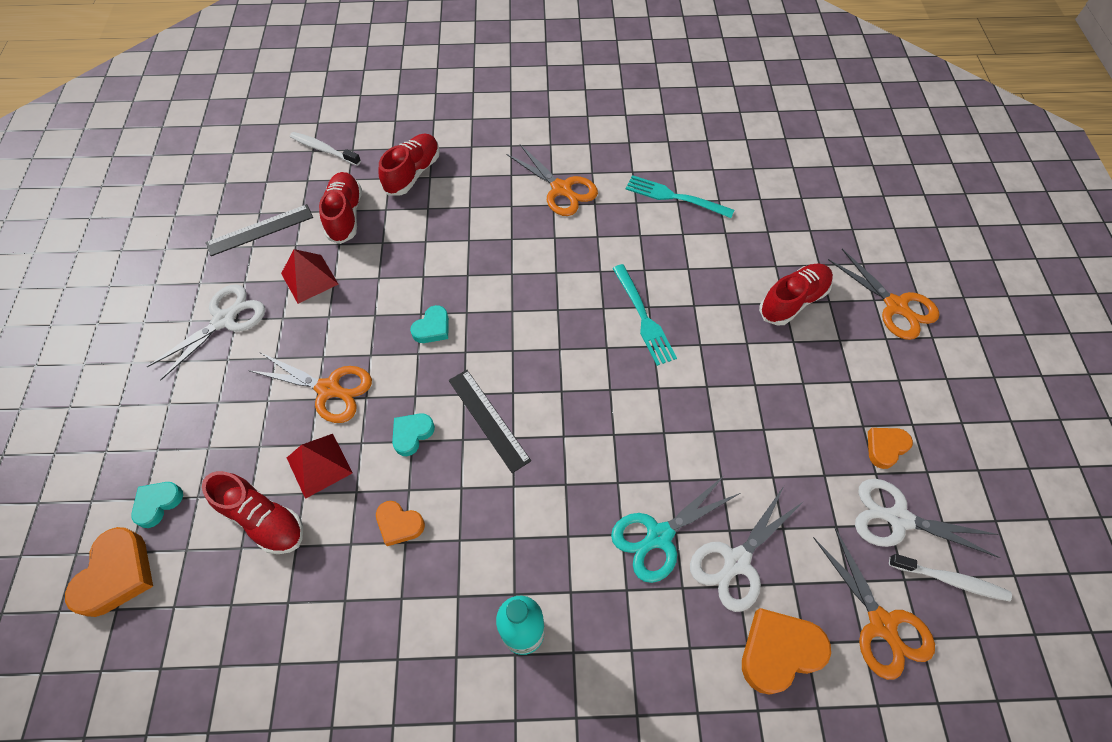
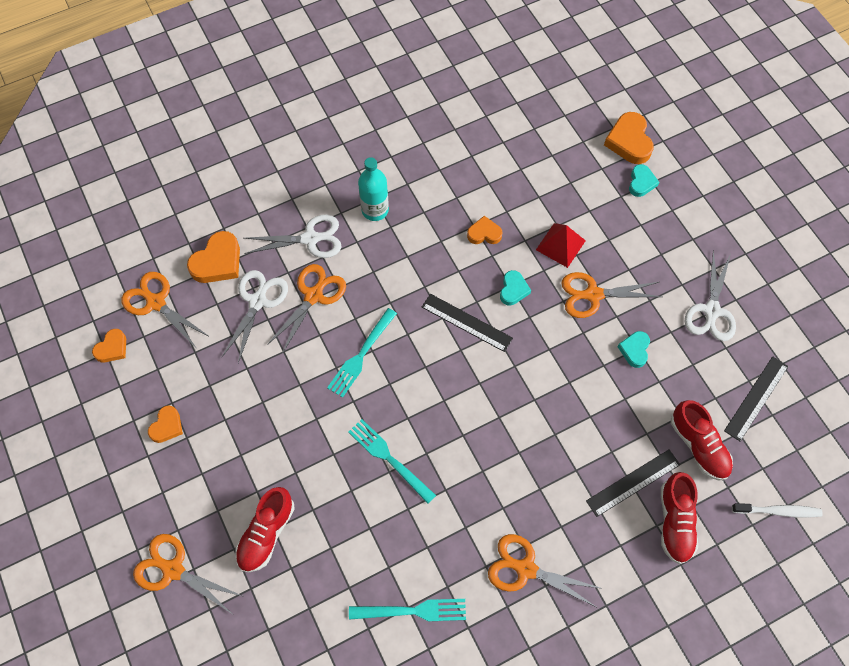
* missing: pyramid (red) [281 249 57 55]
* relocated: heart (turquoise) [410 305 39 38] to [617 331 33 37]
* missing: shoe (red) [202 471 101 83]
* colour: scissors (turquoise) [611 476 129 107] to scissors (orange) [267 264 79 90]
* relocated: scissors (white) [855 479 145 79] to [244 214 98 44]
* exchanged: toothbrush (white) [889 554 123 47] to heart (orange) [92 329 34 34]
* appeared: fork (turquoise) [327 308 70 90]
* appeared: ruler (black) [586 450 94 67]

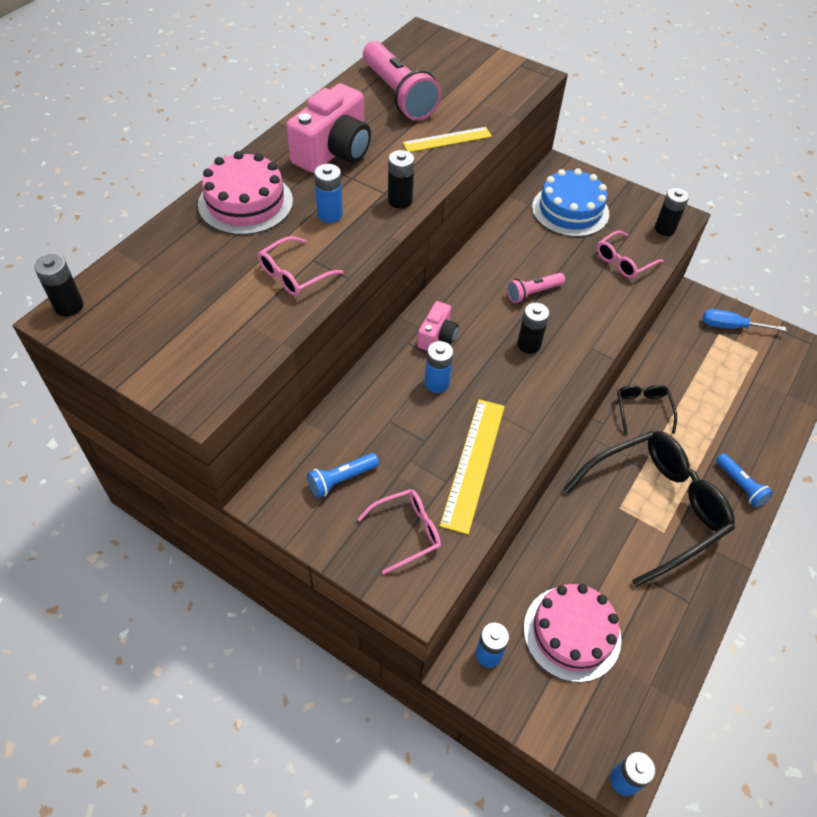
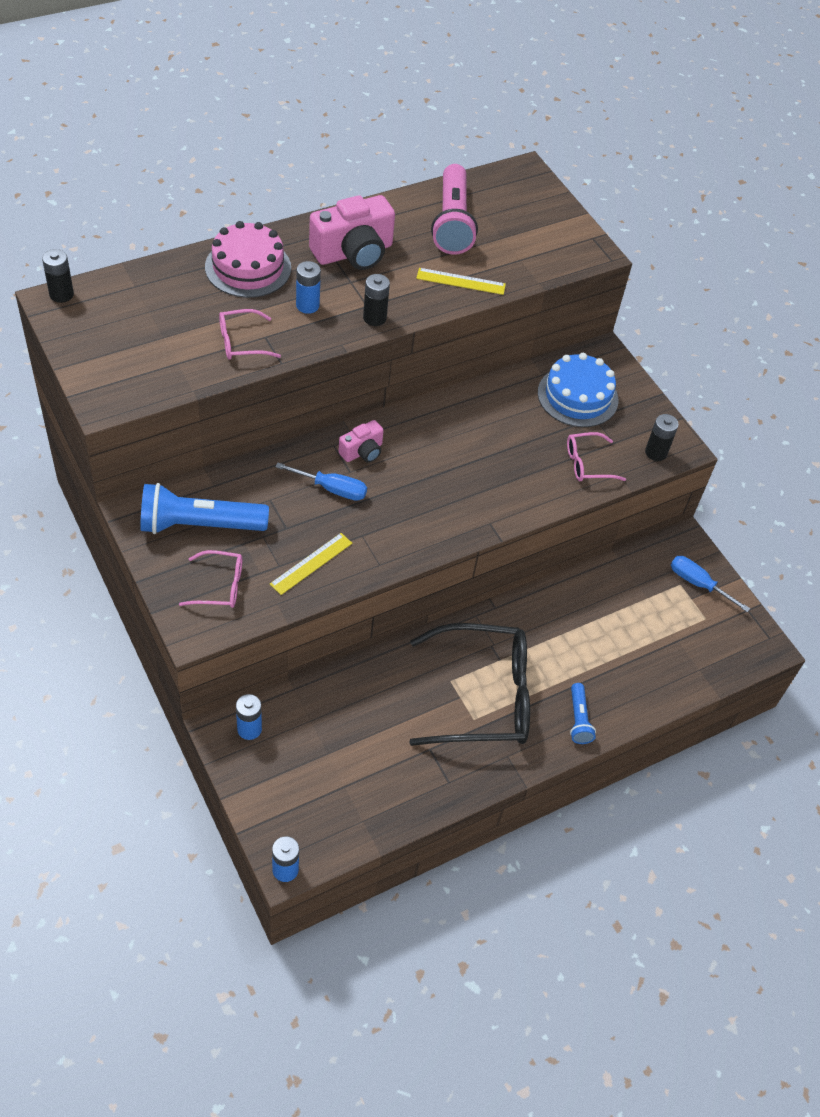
* missing: flashlight (pink) [507 273 58 30]
* missing: battery (black) [517 303 32 51]
* exchanged: battery (blue) [425 341 28 52] to screwdriver (blue) [275 462 92 39]
* missing: glasses (black) [617 385 60 50]
* size: ruler (yellow) [440 399 65 136] = [270 533 82 62] x0.66
* size: flashlight (blue) [307 453 72 45] = [140 483 129 51] x1.95
* missing: cake (pink) [524 584 98 99]

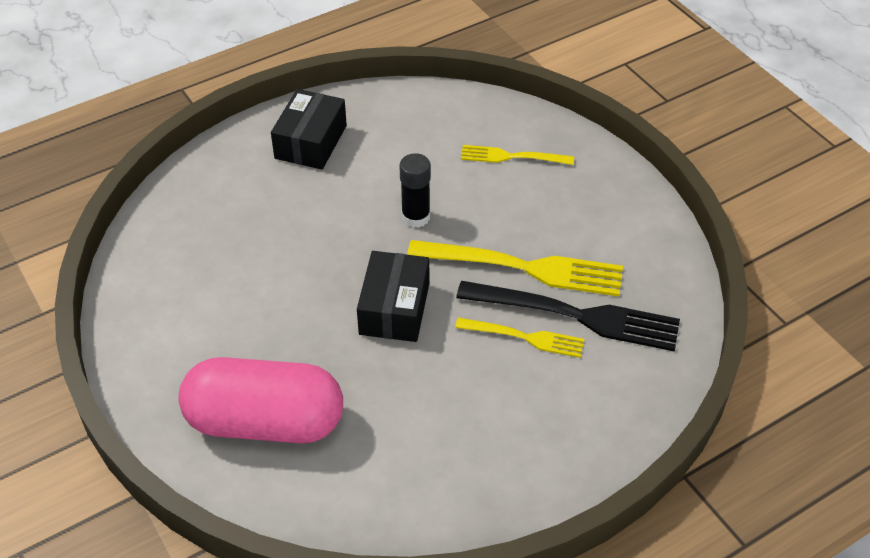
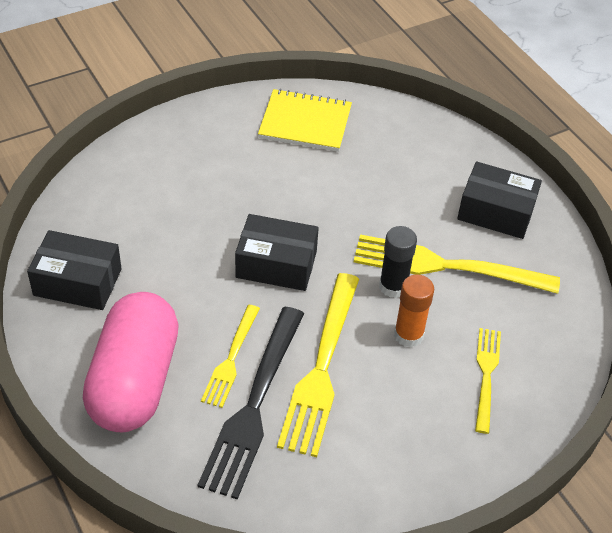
* relocated: capsule (pink) [178 357 165 86] to [83 292 96 141]
* appeared: notebook (yellow) [258 89 94 63]
* appeared: box (black) [27 230 95 80]
* appeared: fork (yellow) [354 234 206 60]
* appeared: glue stick (orange) [394 275 40 72]

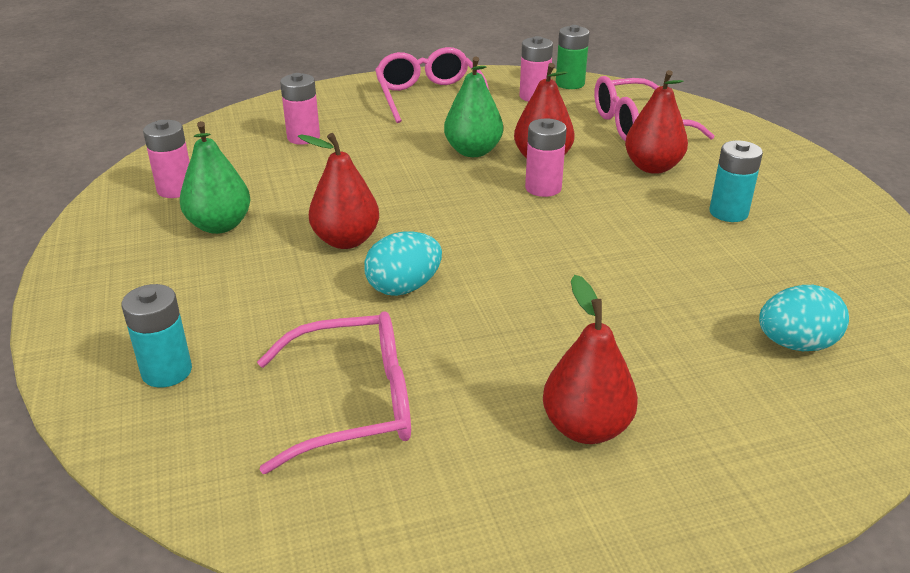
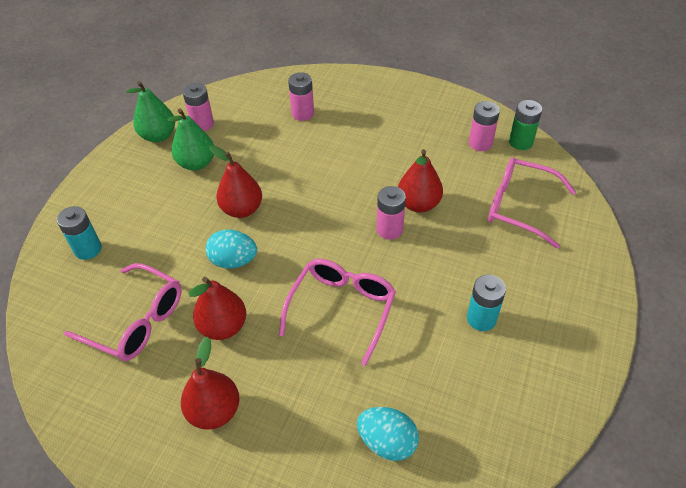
* relocated: glasses (pink) [375 47 114 76] to [279 259 117 107]
* relocated: pear (green) [444 57 59 100] to [126 81 49 61]
* relocated: pear (red) [625 70 63 104] to [189 277 57 63]

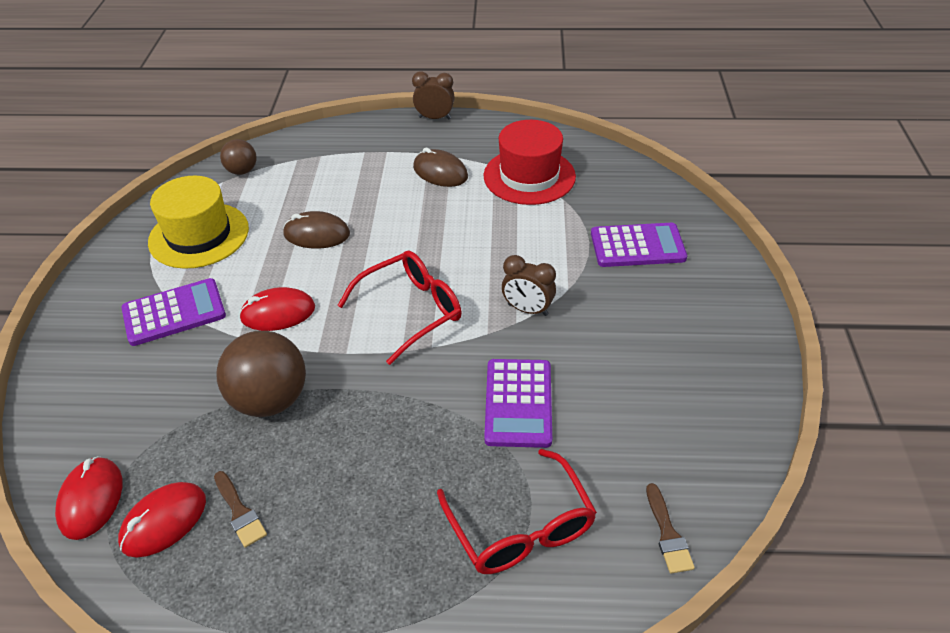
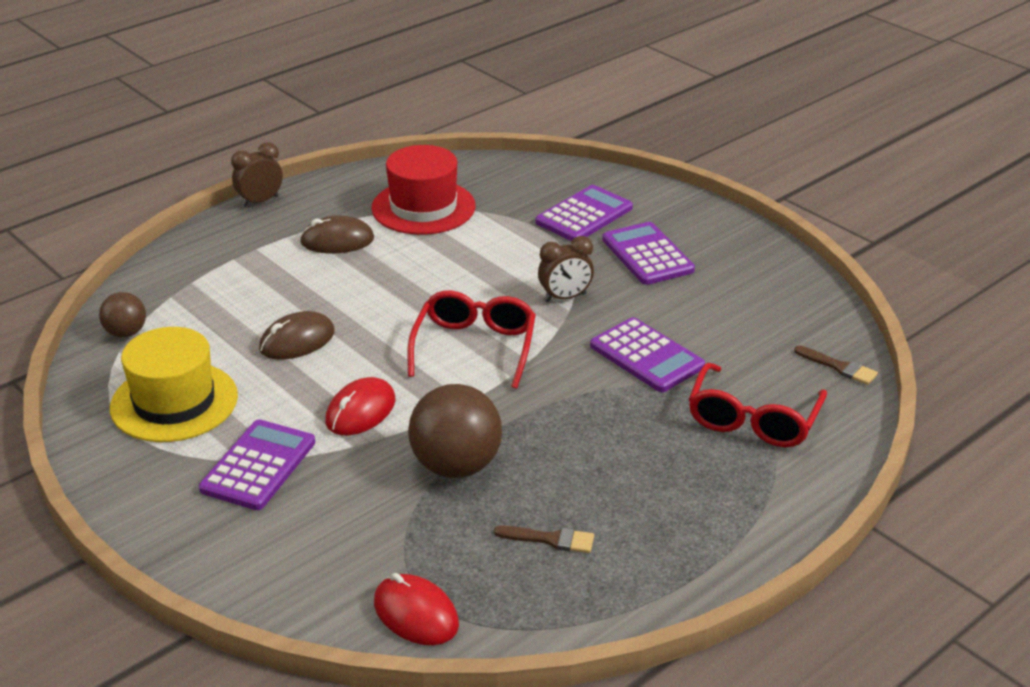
* spun: glasses (red) [437 449 160 125] = [689 363 138 84] 90 degrees clockwise
* missing: mouse (red) [118 482 88 76]
* appeared: calculator (purple) [602 222 93 63]

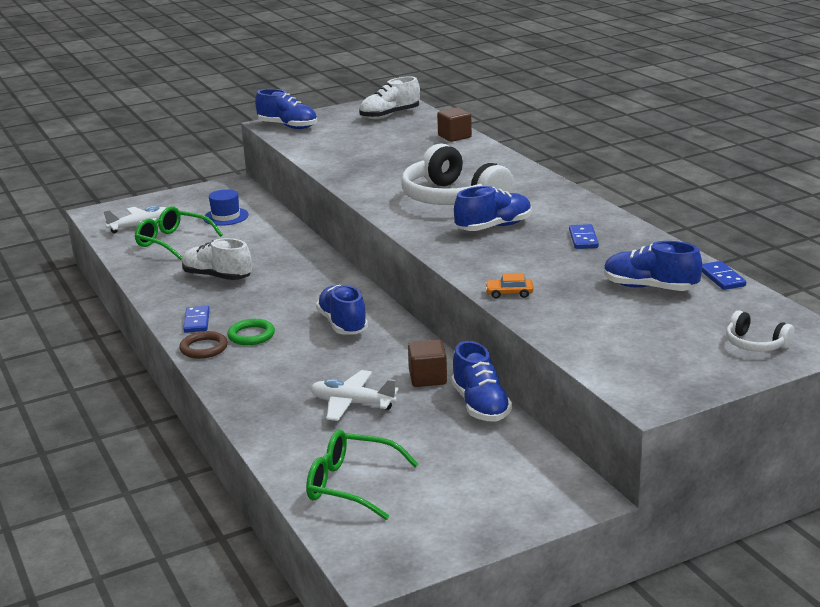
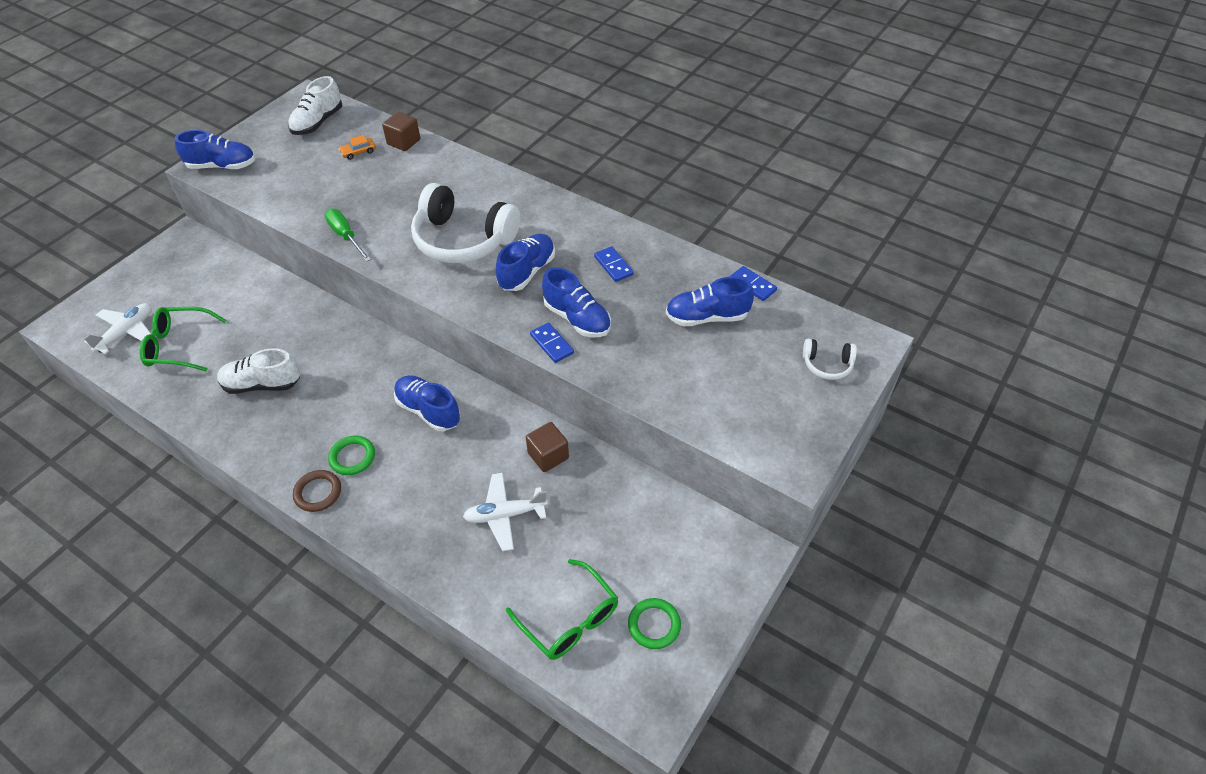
* missing: hat (blue) [204 189 45 37]
* relocated: car (orange) [485 273 49 25] to [339 135 37 25]
* relocated: domino (blue) [183 306 27 27] to [530 322 44 41]
* relocated: shoe (blue) [451 341 61 80] to [542 267 69 70]
* spun: glasses (green) [306 430 113 90] = [506 559 112 101] 120 degrees counterclockwise
* appeared: screwdriver (green) [325 209 46 53]
* appeared: ring (green) [628 598 53 51]

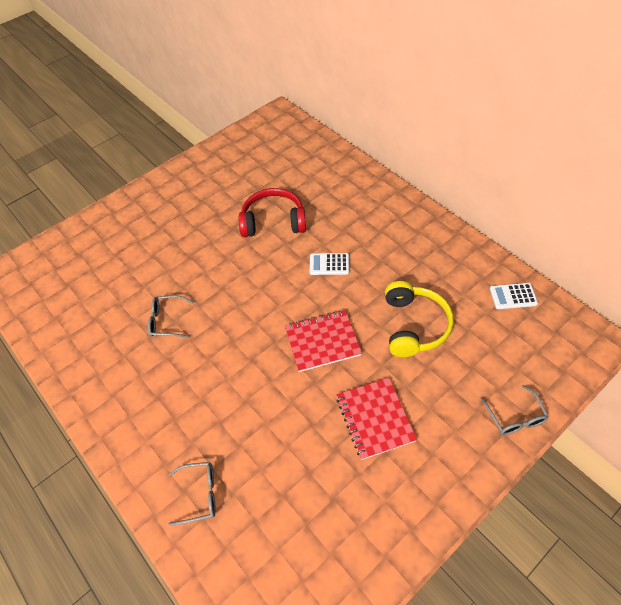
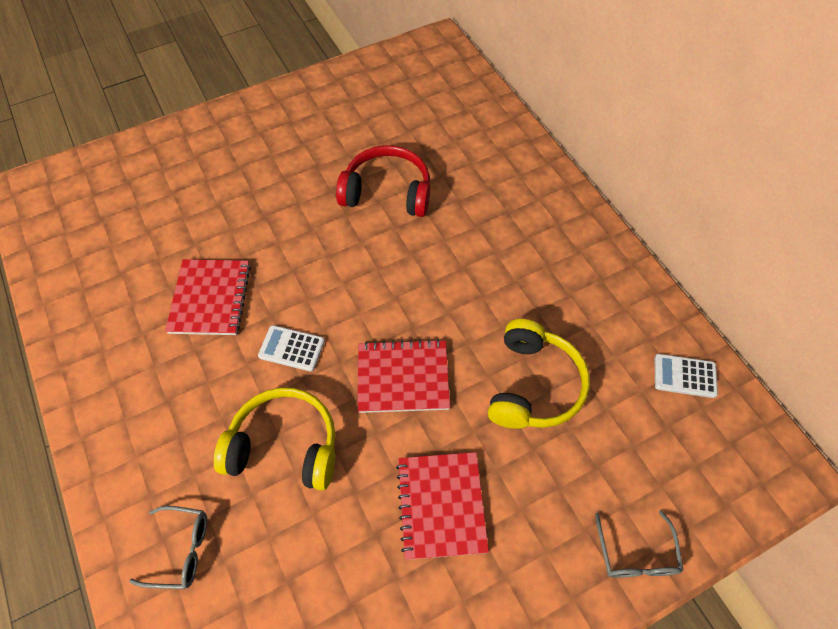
* relocated: calculator (white) [310 253 39 22] to [258 325 67 46]
* exchanged: glasses (grey) [148 295 46 43] to notebook (red) [165 259 86 76]
* appeared: headphones (yellow) [214 387 121 104]

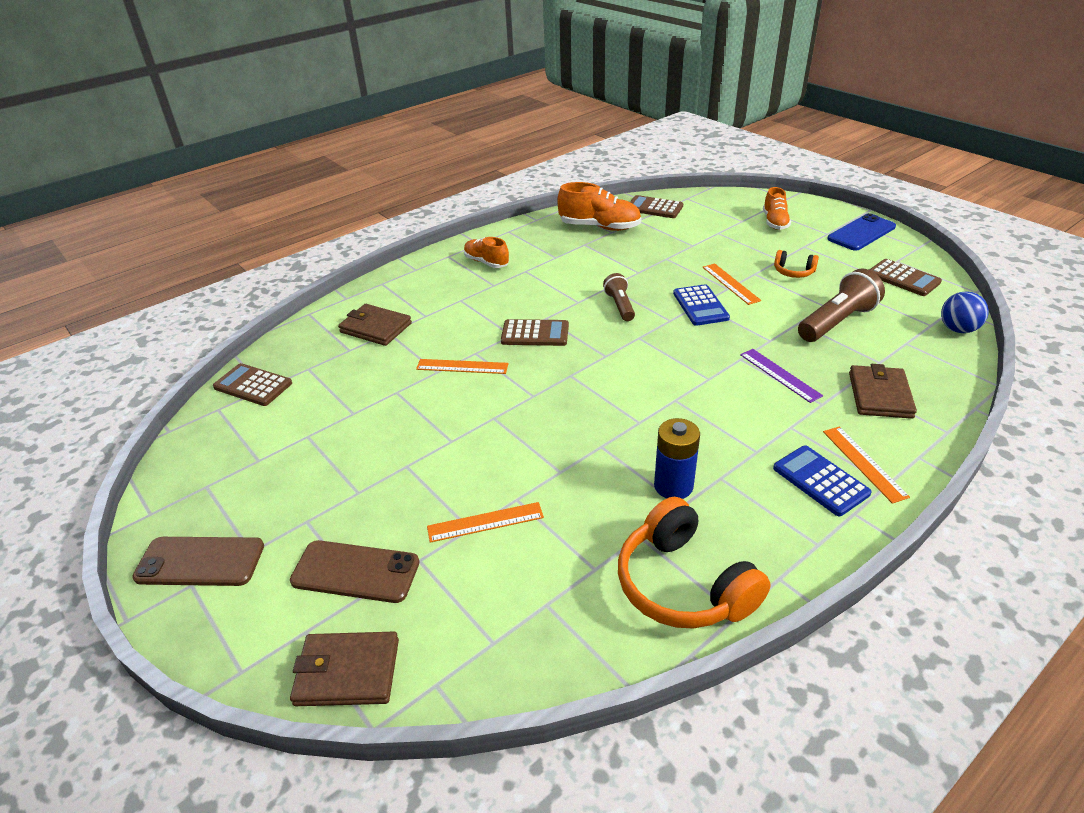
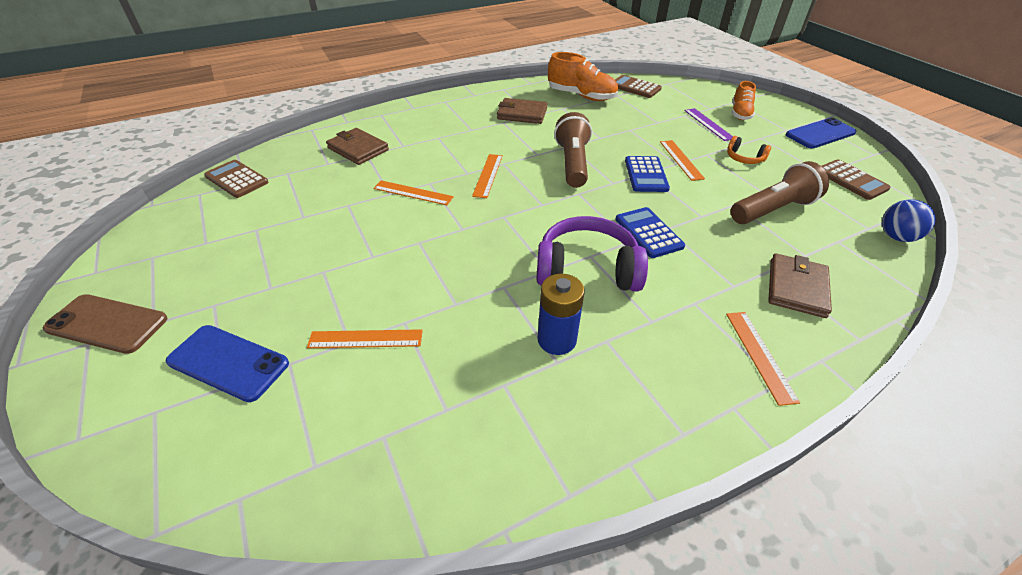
* missing: shoe (orange) [464 237 45 31]
* size: flashlight (brown) [603 273 32 48] = [554 112 38 76] x1.66
* exchanged: calculator (brown) [501 319 68 27] to ruler (orange) [472 154 31 44]
* relocated: ruler (purple) [740 349 83 54] to [684 108 49 33]
* relocated: calculator (blue) [773 446 99 70] to [615 207 70 51]
* missing: headphones (orange) [618 497 153 131]
* colour: phone (brown) [290 540 129 63] to phone (blue) [165 325 124 77]
* relocated: wallet (brown) [290 632 109 74] to [497 98 51 26]
* appeared: headphones (purple) [536 216 112 76]

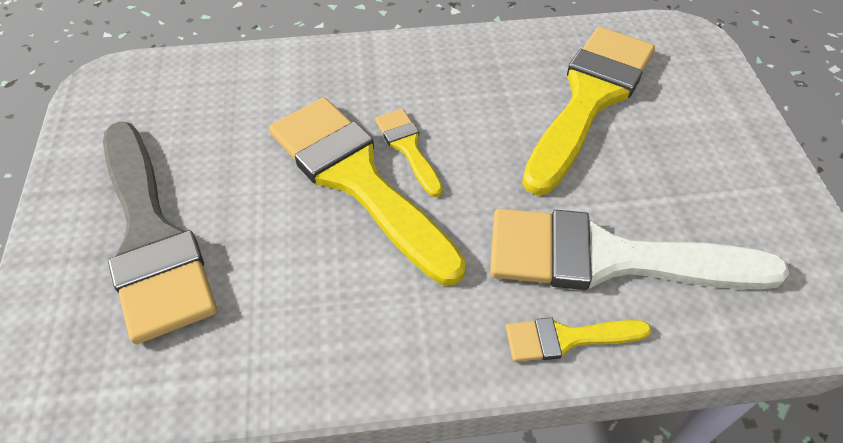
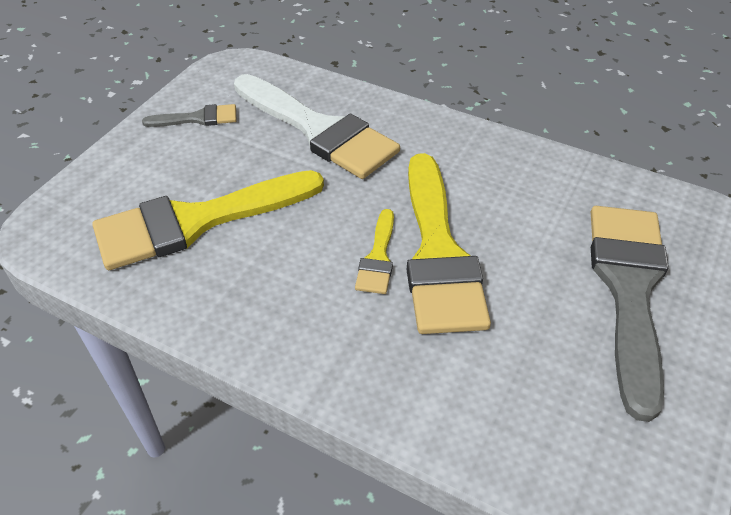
* missing: brush (yellow) [506 317 145 45]
* appeared: brush (grey) [142 104 95 23]

